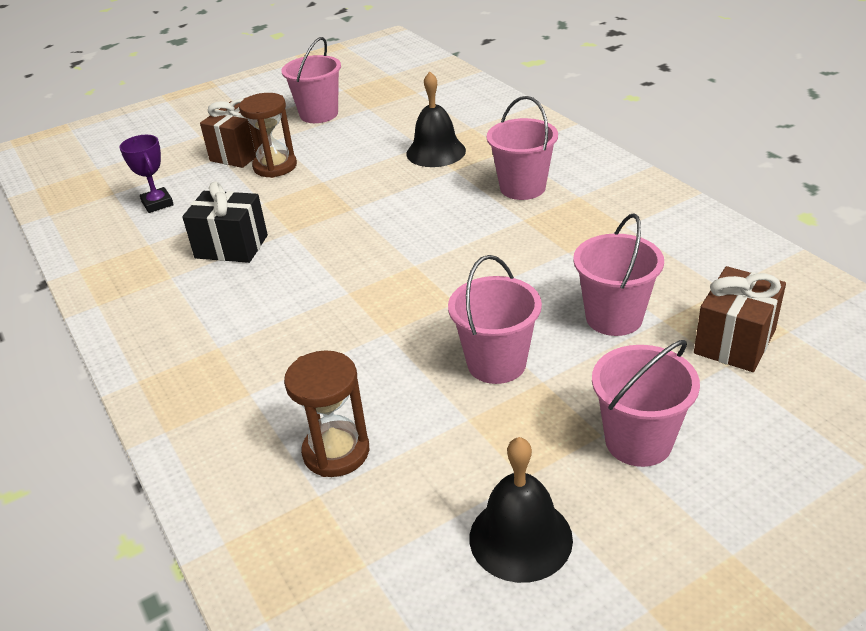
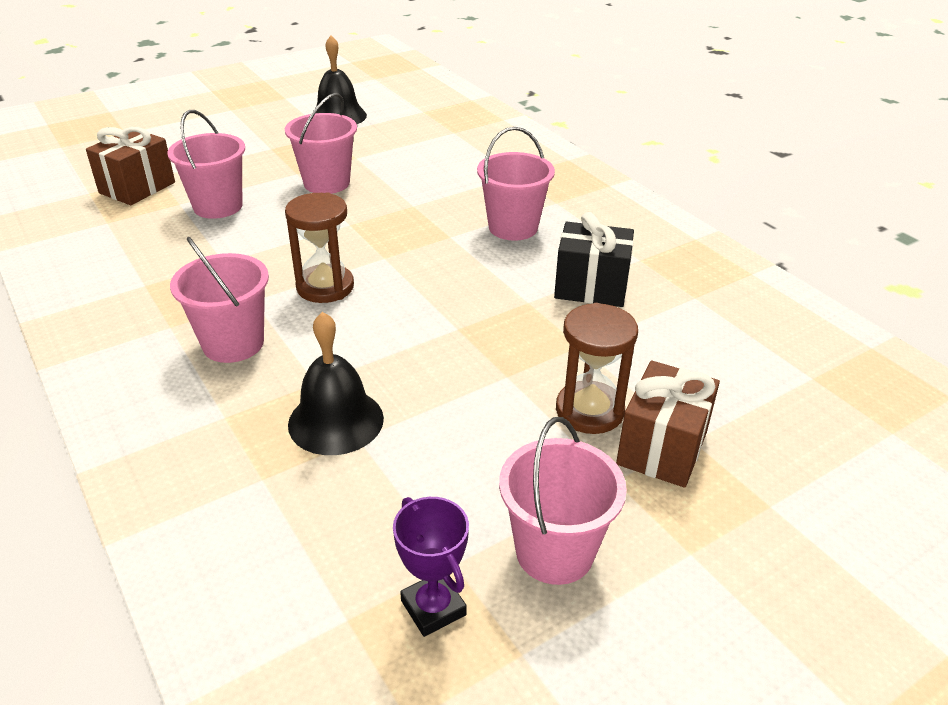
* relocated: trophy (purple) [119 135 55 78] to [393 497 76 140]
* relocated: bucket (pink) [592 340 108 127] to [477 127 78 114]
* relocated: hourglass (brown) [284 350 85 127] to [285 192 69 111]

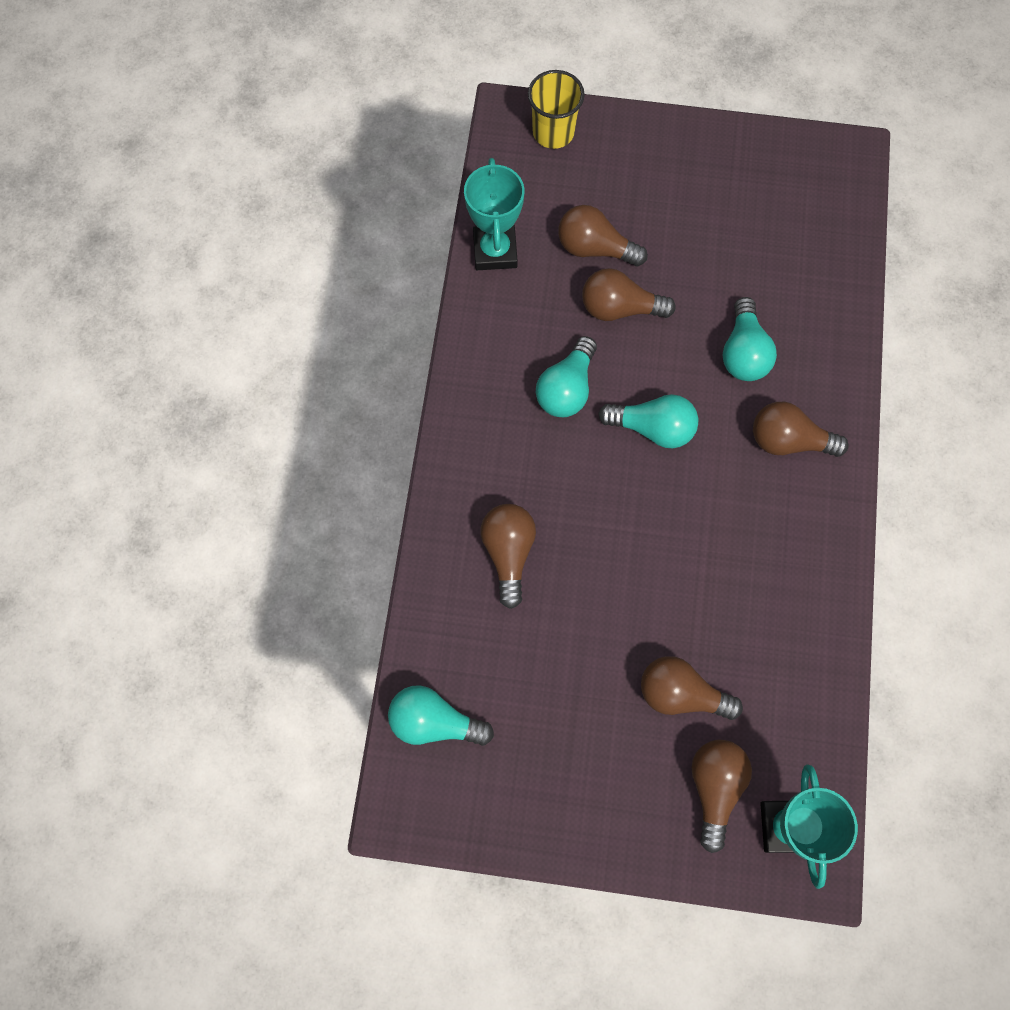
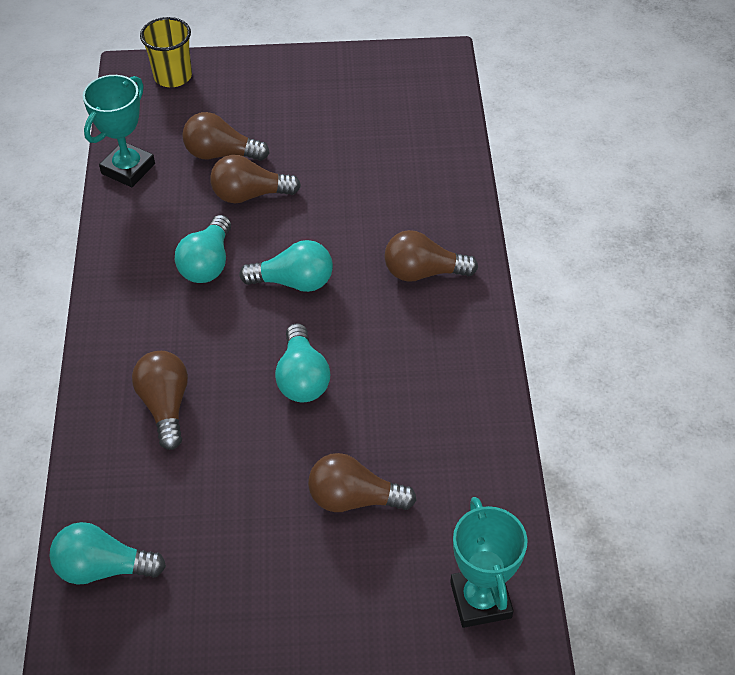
* spun: trophy (turquoise) [464 158 61 112] = [83 75 72 112] 45 degrees clockwise
* relocated: light bulb (turquoise) [722 297 55 84] to [275 324 55 78]
* missing: light bulb (brown) [691 740 61 113]

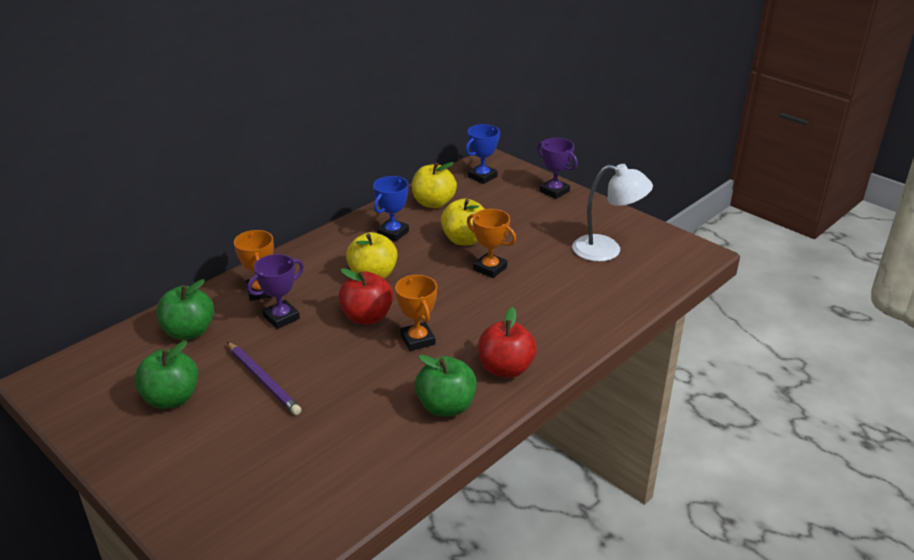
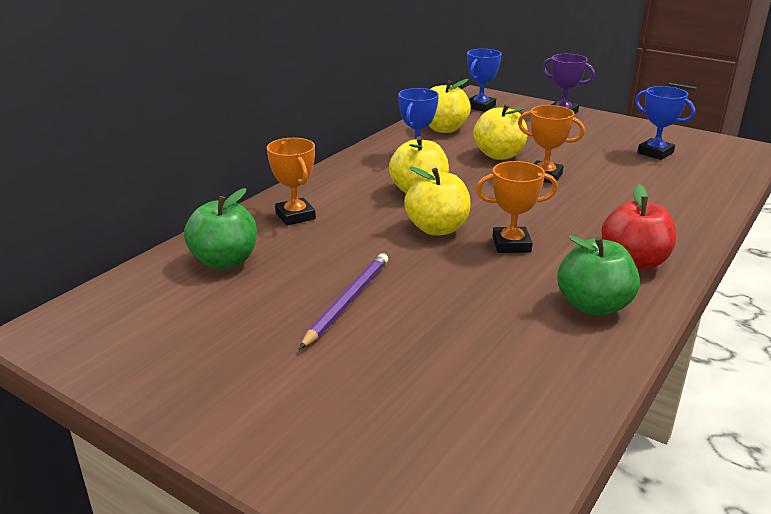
* exchanged: lamp (white) [572 164 81 98] to trophy (blue) [635 86 60 74]
* missing: trophy (purple) [247 254 57 75]
* colour: apple (red) [338 268 55 57] to apple (yellow) [404 166 66 70]
* spun: trophy (orange) [395 275 42 76] = [476 161 82 92] 60 degrees counterclockwise
* missing: apple (green) [134 341 64 68]
* spun: pencil (purple) [227 342 74 73] = [299 253 89 96] 105 degrees counterclockwise

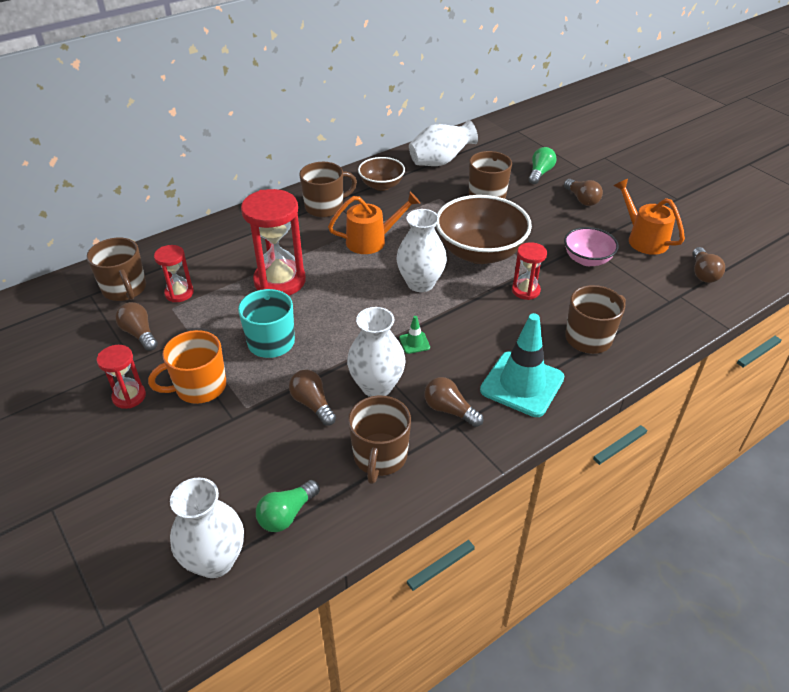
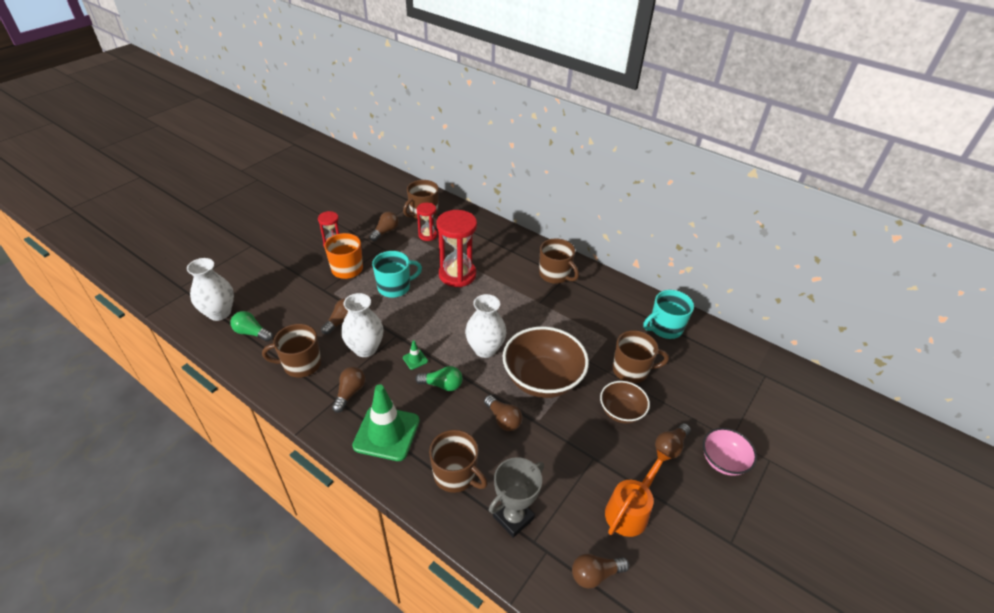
* exchanged: vase (white) [409 120 69 46] to mug (turquoise) [643 290 51 49]
* relocated: light bulb (green) [528 147 28 37] to [415 366 48 25]
* relocated: bowl (brown) [358 157 47 34] to [600 381 50 43]
* missing: watering can (orange) [328 192 92 62]
* relocated: bowl (pink) [564 227 55 39] to [703 428 54 48]
* exchanged: hourglass (red) [512 242 35 58] to light bulb (brown) [484 395 38 36]
* colour: traffic cone (turquoise) [480 313 85 104] to traffic cone (green) [352 384 68 77]
* appeared: trophy (grey) [489 457 55 81]

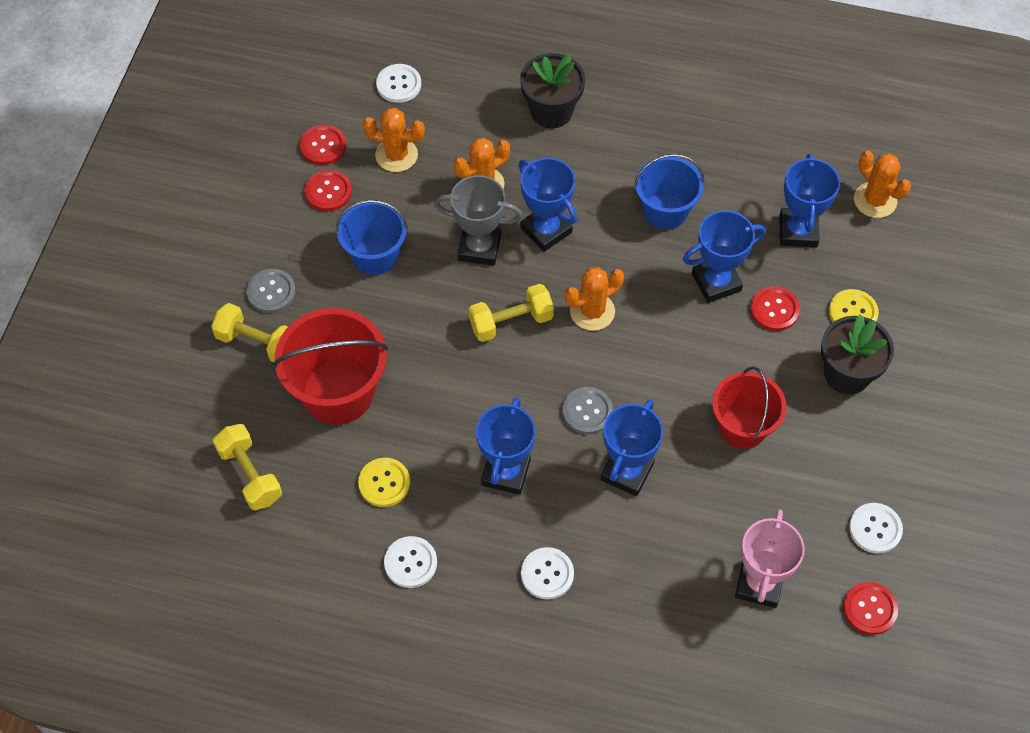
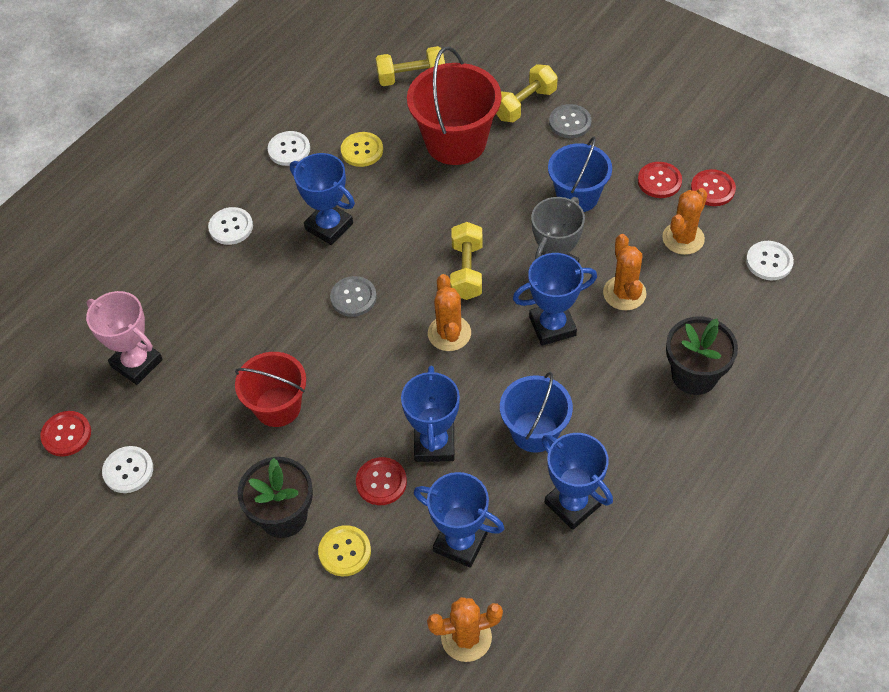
* relocated: trophy (blue) [601 399 62 97] to [542 433 71 97]

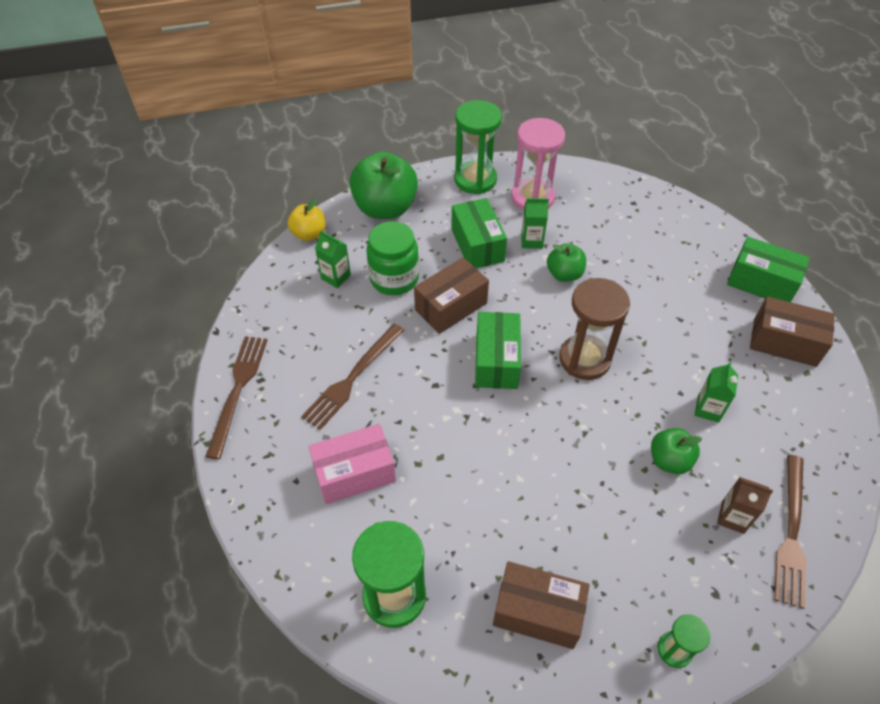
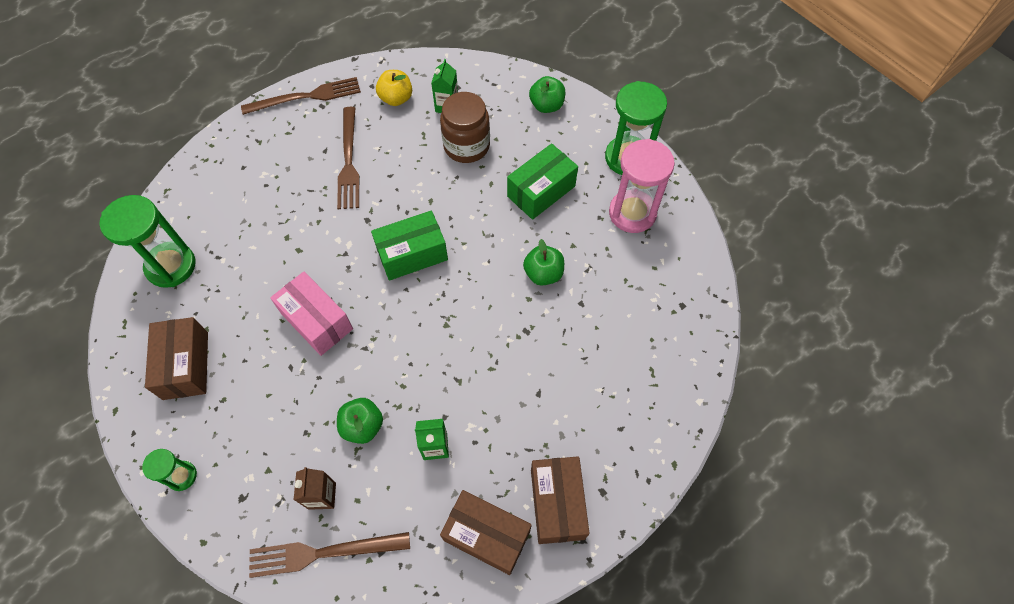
* size: apple (green) [349 151 69 68] = [529 76 36 37] x0.54
* missing: carton (green) [521 198 28 51]
* relocated: apple (yellow) [287 199 39 42] to [376 70 36 36]
* colour: jar (green) [366 221 53 74] to jar (brown) [440 92 50 71]
* missing: box (green) [727 237 83 65]
* relocated: box (brown) [414 257 75 77] to [440 490 92 85]
* missing: hourglass (brown) [559 278 71 102]
* spun: fork (brown) [301 324 103 106] = [337 107 22 102] 105 degrees counterclockwise
* relocated: box (pink) [308 424 88 80] to [270 272 83 84]

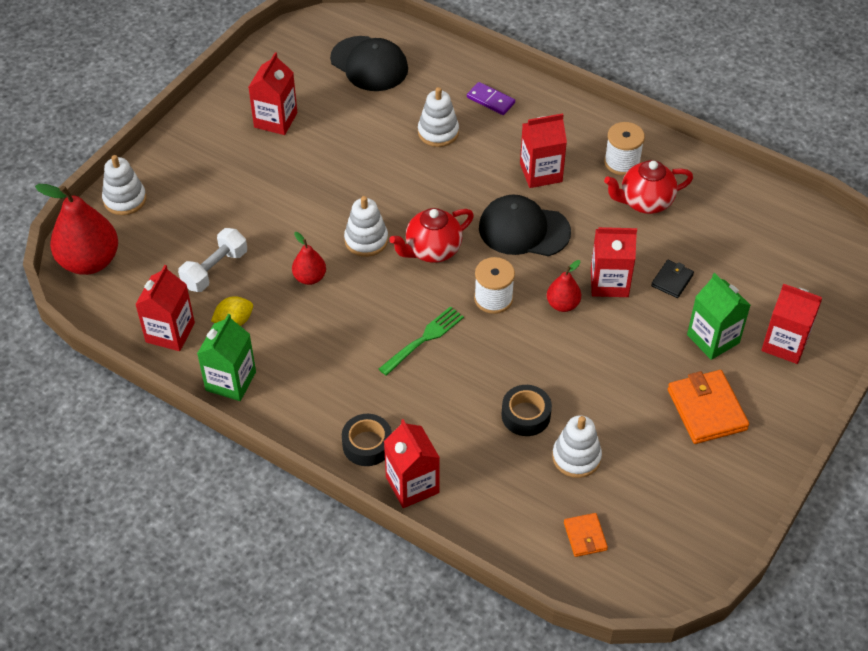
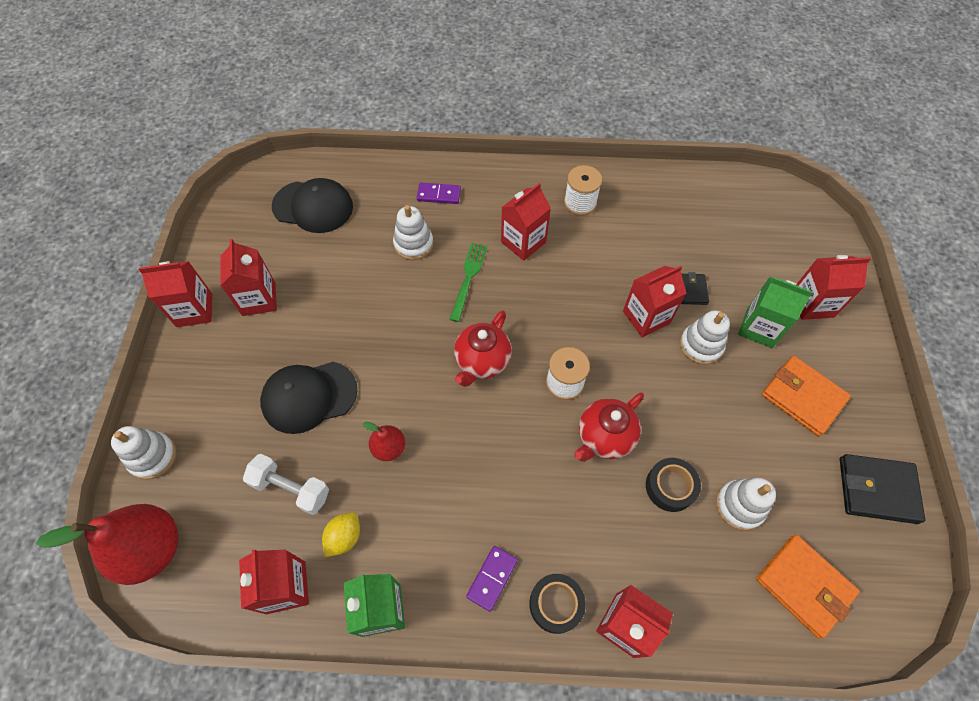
* relocated: teapot (red) [604 160 89 54] to [574 392 70 70]
* relocated: cap (black) [479 195 92 61] to [260 362 97 72]
* relocated: stacking toy (white) [344 196 44 61] to [680 310 50 55]
* spun: dumbbell (white) [178 228 69 64] = [243 454 86 61] 75 degrees counterclockwise
* missing: pear (red) [547 260 34 52]
* relocated: fork (green) [379 306 85 70] to [449 243 38 79]
* size: wallet (orange) [564 513 44 44] = [756 535 104 104] x1.82
* appeared: carton (red) [138 261 74 66]
* appeared: wallet (black) [840 454 86 70]
* appeared: domino (purple) [466 546 52 66]

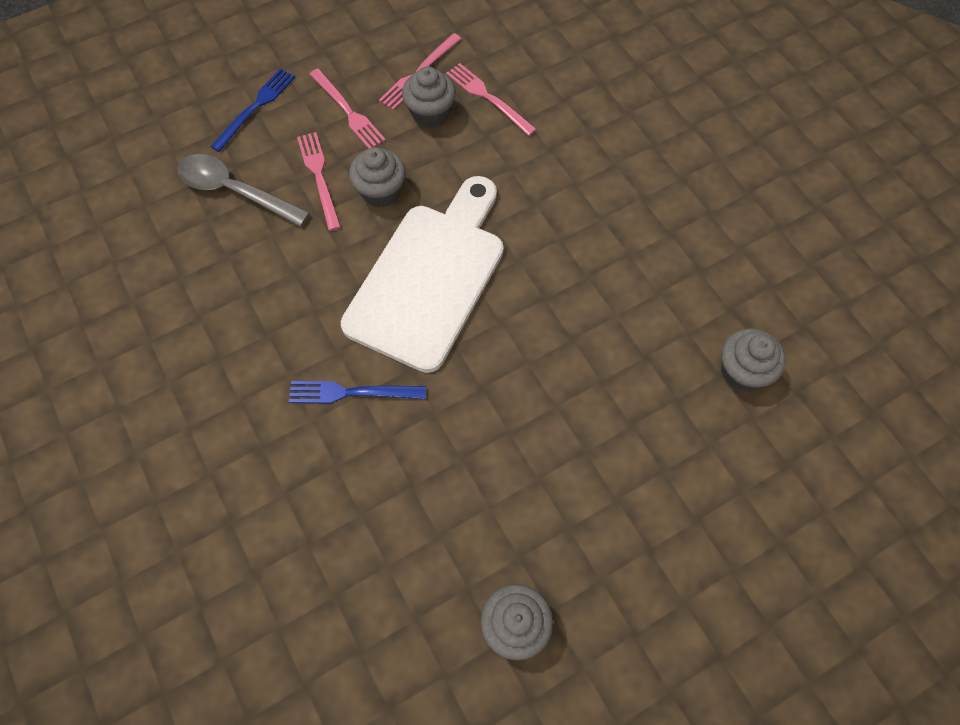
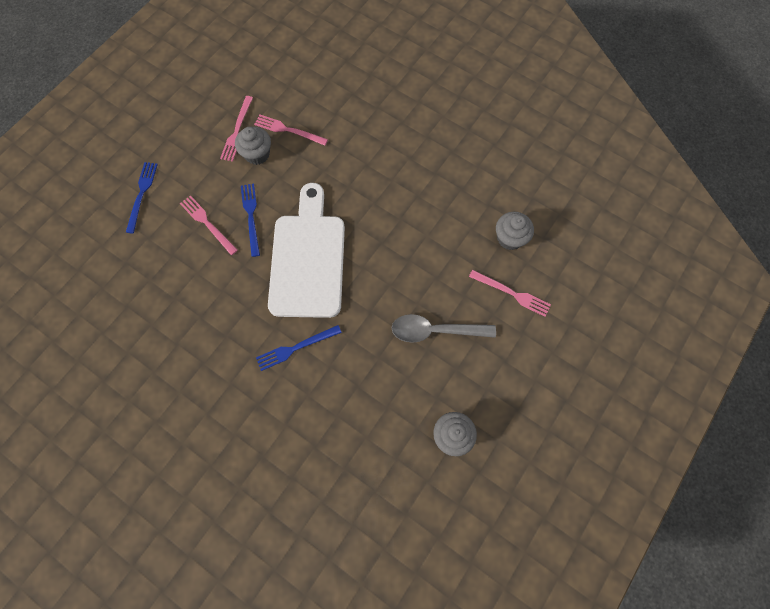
* relocated: fork (pink) [309 69 77 80] to [469 270 82 47]
* exchanged: cupcake (grey) [349 147 57 60] to fork (blue) [241 184 19 73]
* relocated: spoon (grey) [177 154 133 73] to [392 314 104 29]

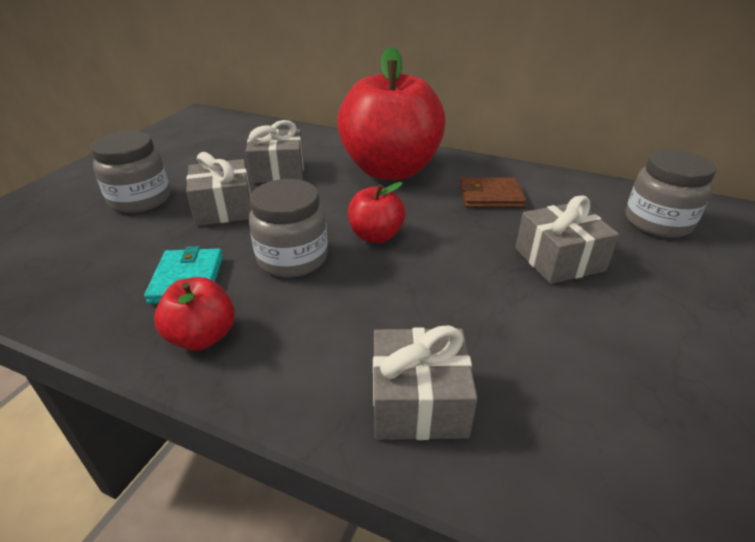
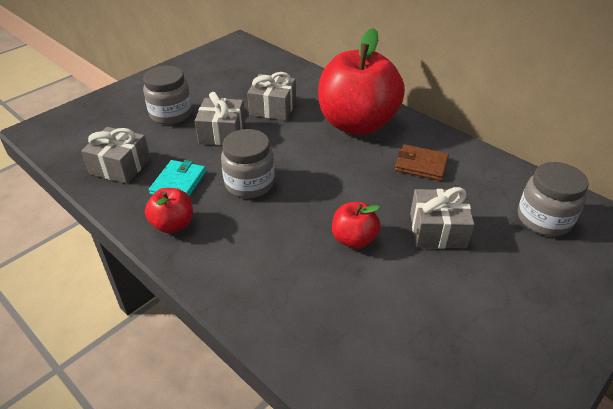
* relocated: apple (red) [348 182 57 61] to [332 202 49 47]
* relocated: gift (grey) [373 325 104 115] to [81 127 69 57]

